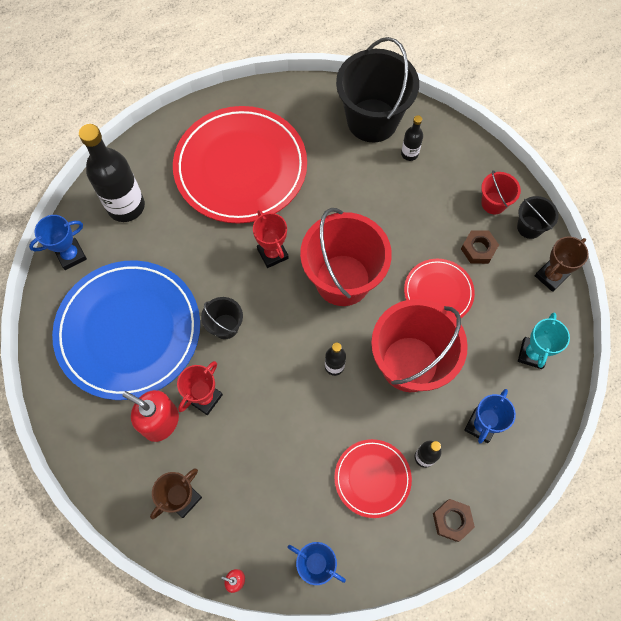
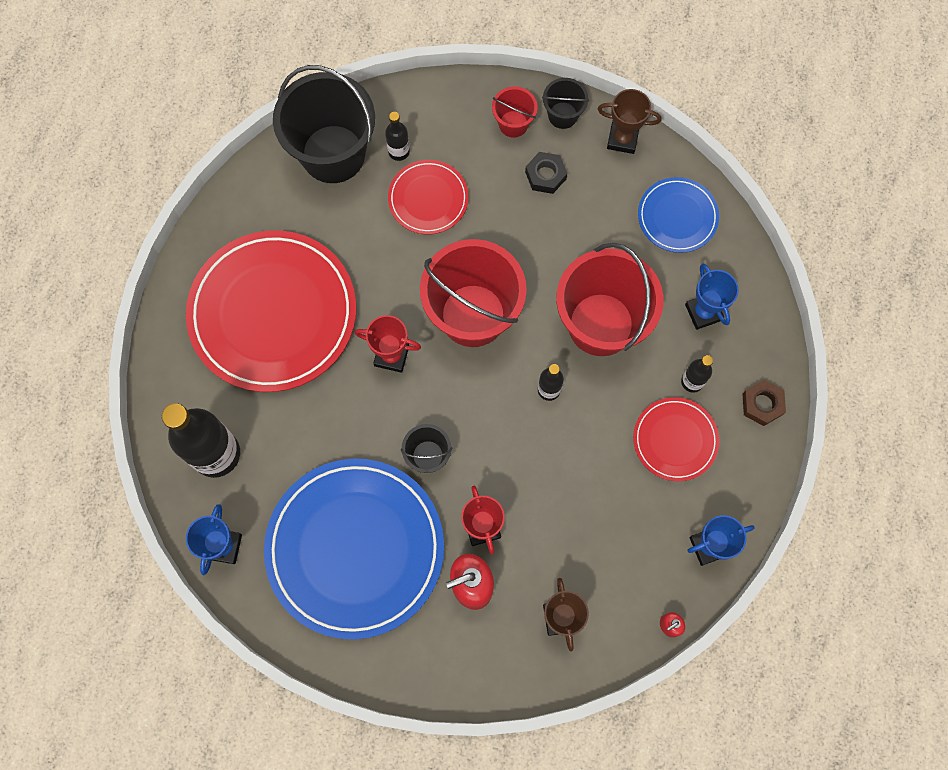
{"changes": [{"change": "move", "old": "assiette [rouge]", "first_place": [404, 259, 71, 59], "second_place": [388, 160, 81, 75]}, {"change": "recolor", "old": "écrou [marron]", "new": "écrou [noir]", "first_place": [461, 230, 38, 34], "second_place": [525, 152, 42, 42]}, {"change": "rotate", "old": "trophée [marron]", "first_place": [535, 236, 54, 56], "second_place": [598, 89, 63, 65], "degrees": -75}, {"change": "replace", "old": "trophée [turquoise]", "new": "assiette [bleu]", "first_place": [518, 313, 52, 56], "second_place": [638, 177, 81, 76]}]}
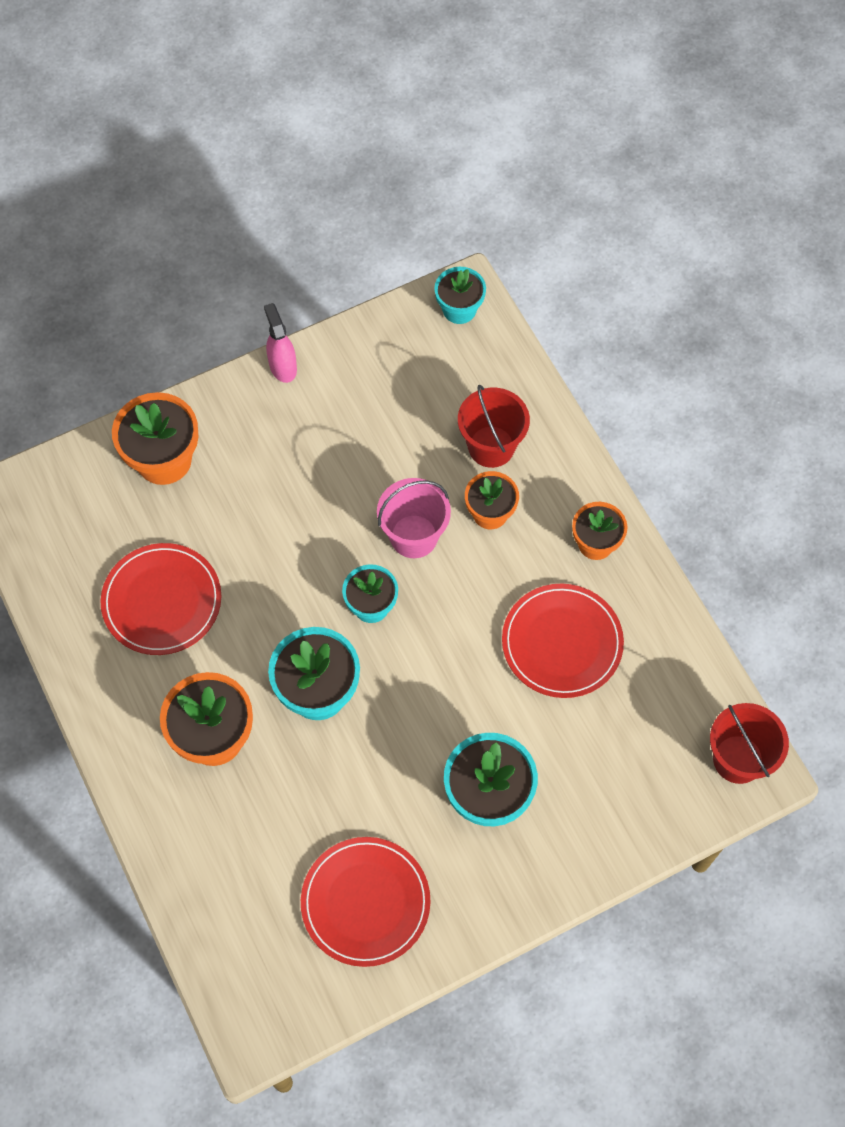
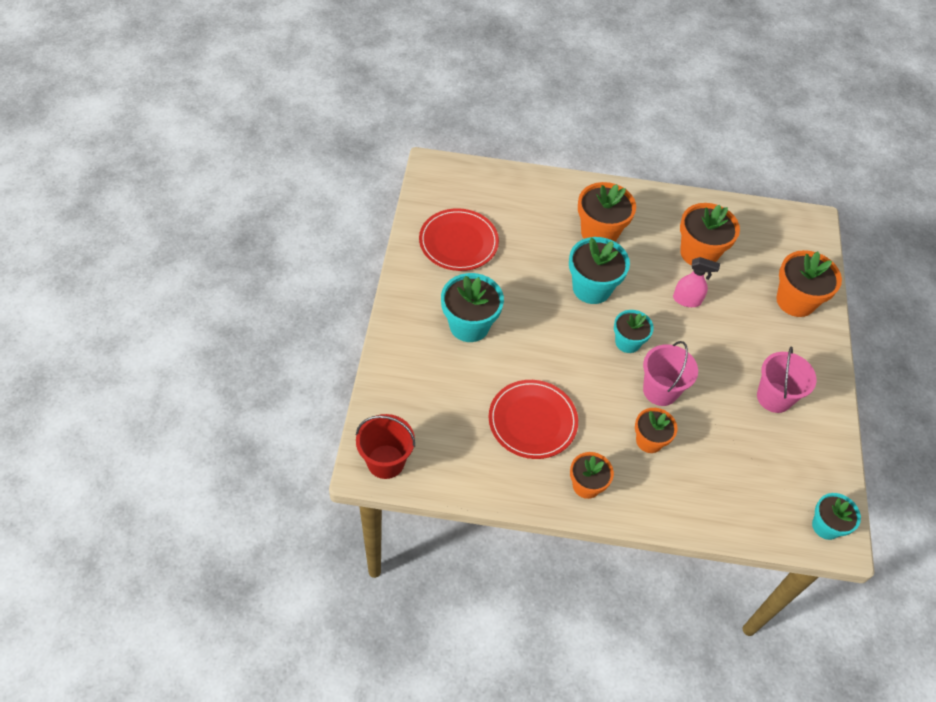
{"changes": [{"change": "move", "old": "vaporisateur [rose]", "first_place": [264, 303, 33, 80], "second_place": [673, 257, 47, 50]}, {"change": "replace", "old": "assiette [rouge]", "new": "pot de fleurs [orange]", "first_place": [101, 543, 120, 112], "second_place": [680, 203, 60, 63]}, {"change": "insert", "new": "seau [rose]", "second_place": [757, 346, 59, 67]}, {"change": "delete", "old": "seau [rouge]", "first_place": [458, 385, 72, 83]}]}
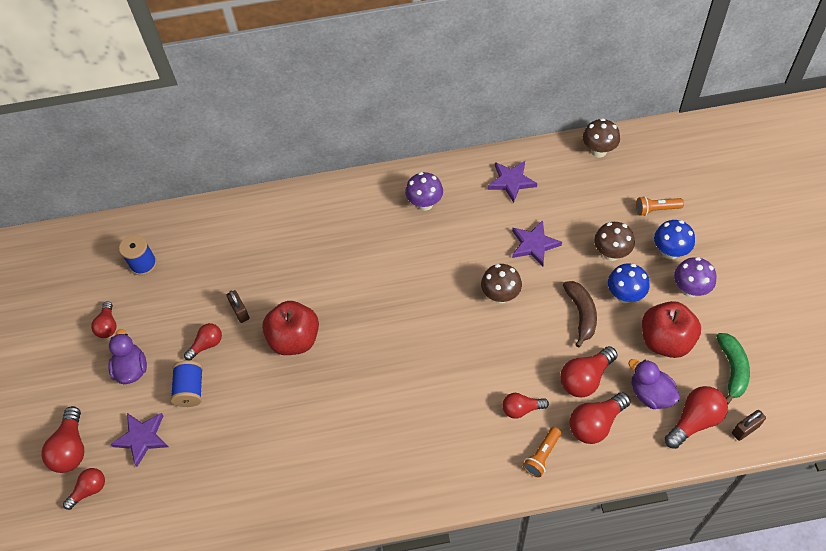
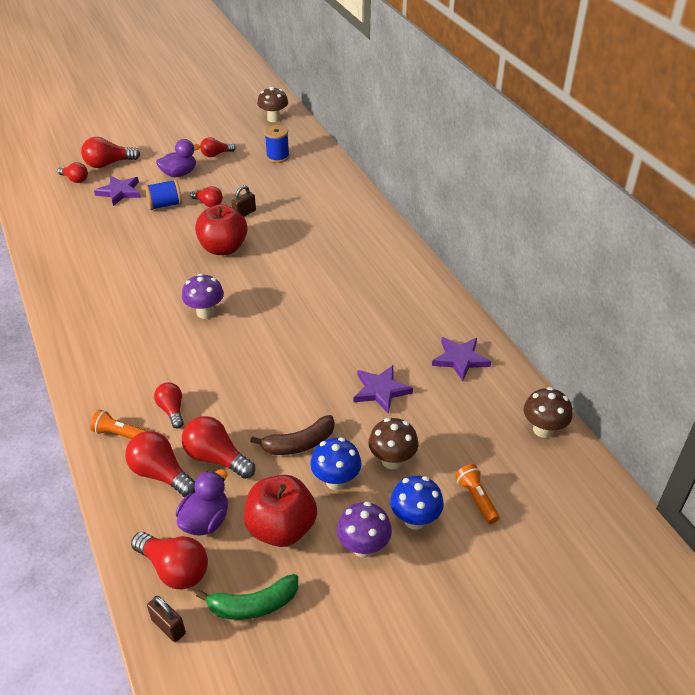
{"changes": [{"change": "move", "old": "champignon [violet]", "first_place": [405, 172, 38, 39], "second_place": [182, 273, 42, 46]}, {"change": "move", "old": "champignon [marron]", "first_place": [481, 264, 41, 39], "second_place": [257, 87, 31, 35]}]}
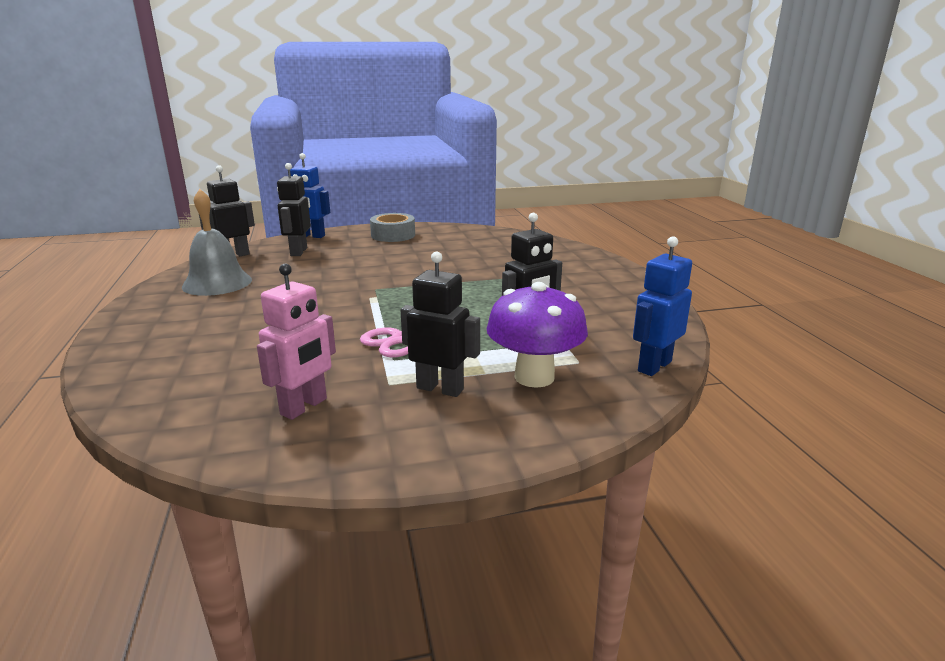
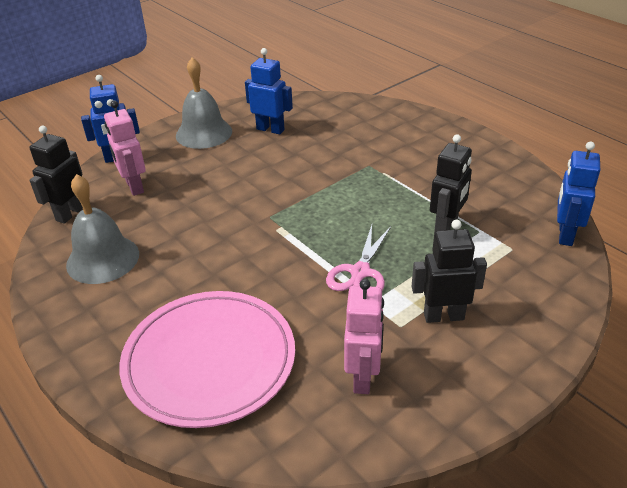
{"changes": [{"change": "recolor", "old": "robot [noir]", "new": "robot [rose]", "first_place": [277, 163, 34, 93], "second_place": [104, 100, 42, 96]}, {"change": "insert", "new": "assiette [rose]", "second_place": [119, 291, 176, 137]}, {"change": "replace", "old": "ruban adhésif [gris]", "new": "cloche [gris]", "first_place": [370, 213, 45, 29], "second_place": [176, 57, 56, 92]}, {"change": "insert", "new": "robot [bleu]", "second_place": [245, 48, 48, 87]}, {"change": "delete", "old": "champignon [violet]", "first_place": [487, 282, 101, 106]}]}
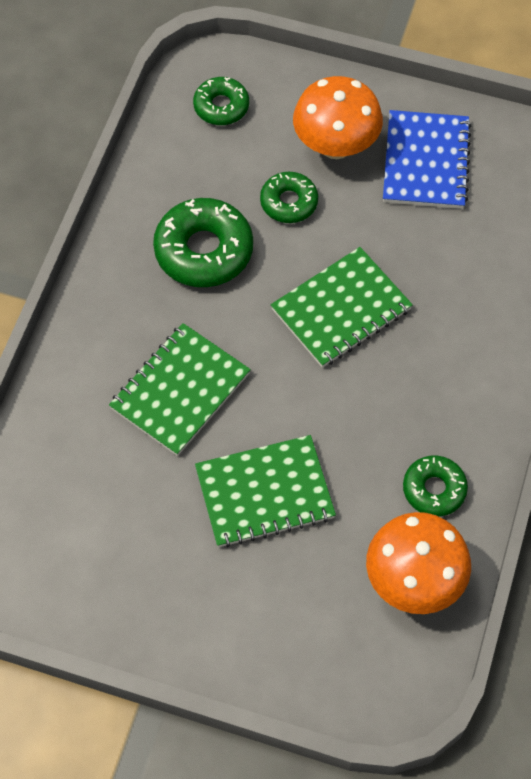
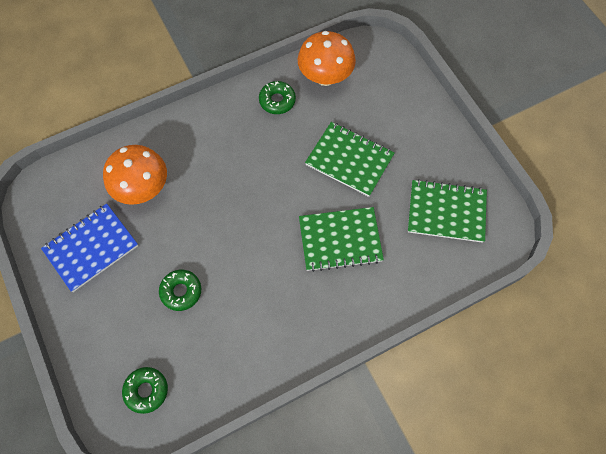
{"changes": [{"change": "move", "old": "champignon [orange]", "first_place": [293, 76, 90, 83], "second_place": [103, 145, 64, 60]}, {"change": "move", "old": "carnet [vert]", "first_place": [271, 247, 142, 121], "second_place": [408, 179, 79, 64]}, {"change": "delete", "old": "beignet [vert]", "first_place": [153, 198, 100, 89]}]}
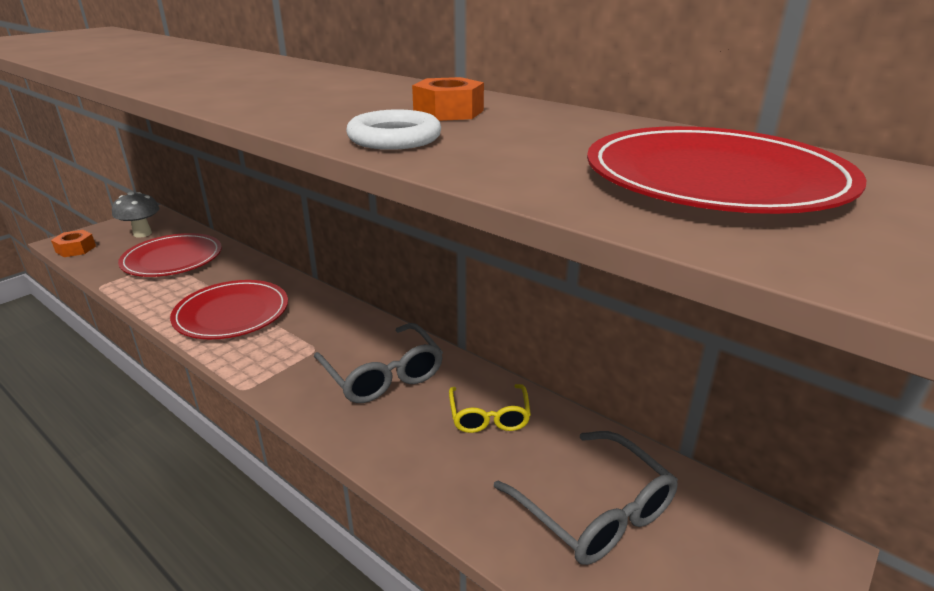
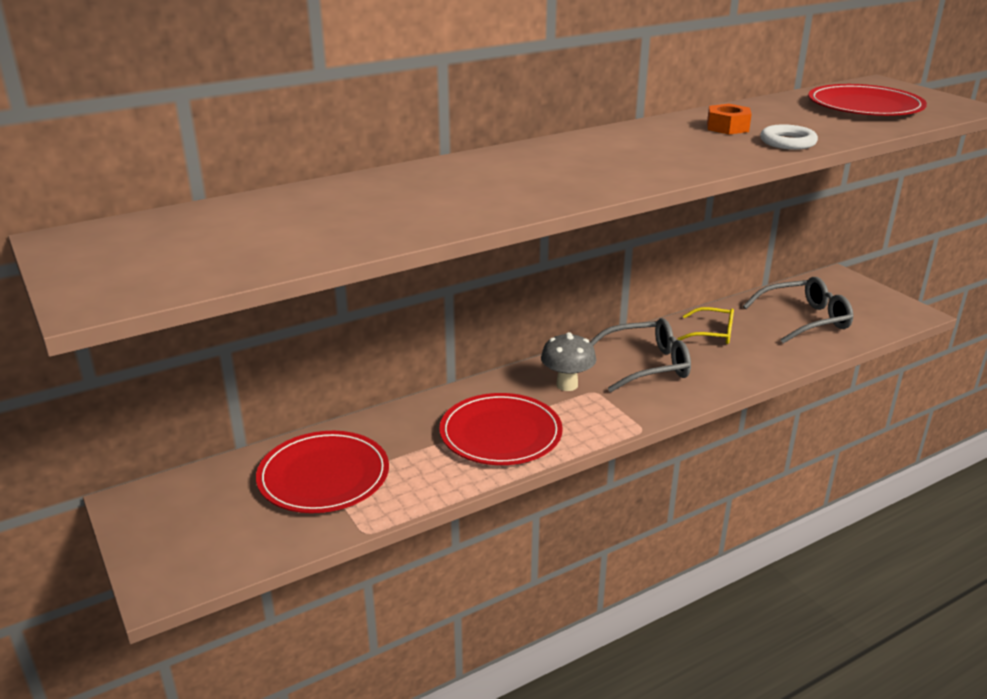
{"changes": [{"change": "move", "old": "champignon [gris]", "first_place": [112, 191, 47, 47], "second_place": [541, 332, 55, 59]}, {"change": "delete", "old": "écrou [orange]", "first_place": [51, 230, 45, 27]}]}
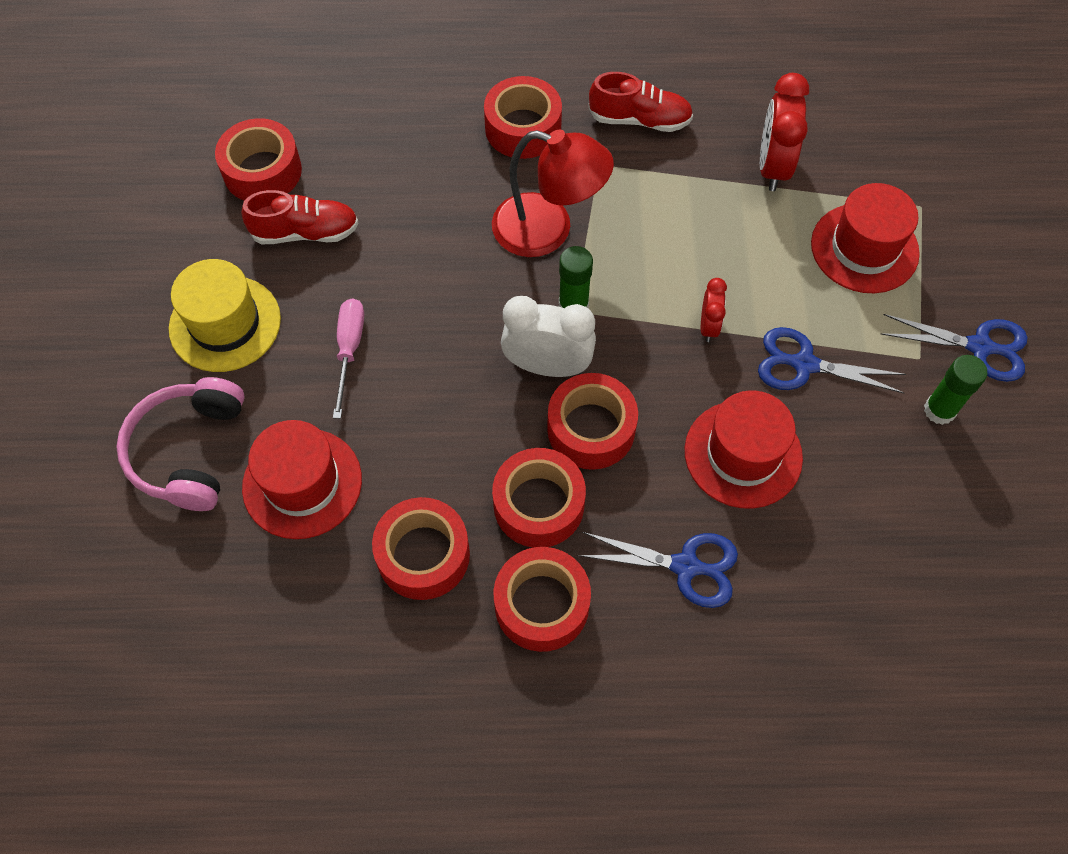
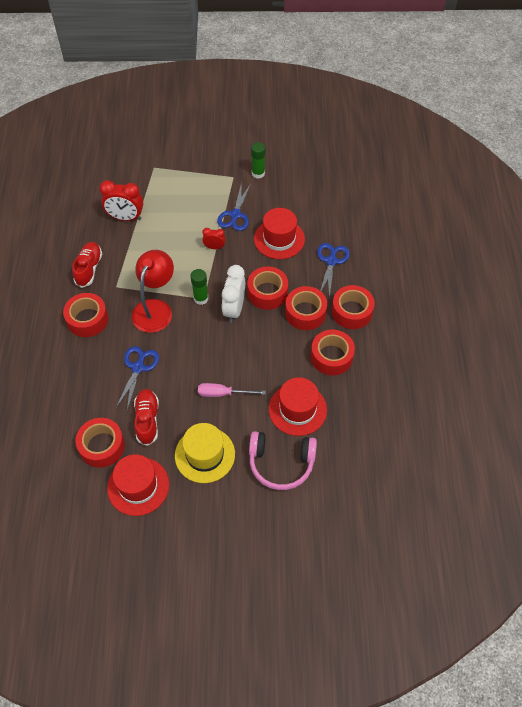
{"changes": [{"change": "move", "old": "chapeau [rouge]", "first_place": [811, 183, 109, 110], "second_place": [107, 454, 62, 62]}, {"change": "move", "old": "ciseaux [bleu]", "first_place": [881, 314, 146, 68], "second_place": [116, 346, 43, 64]}]}
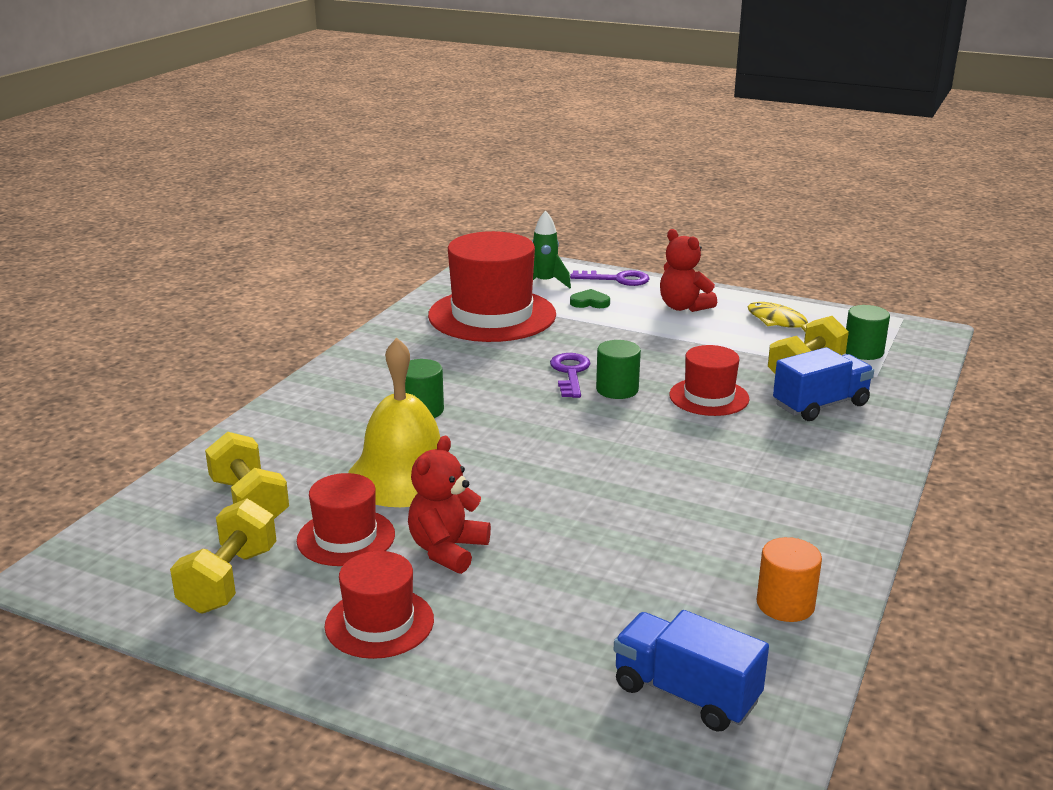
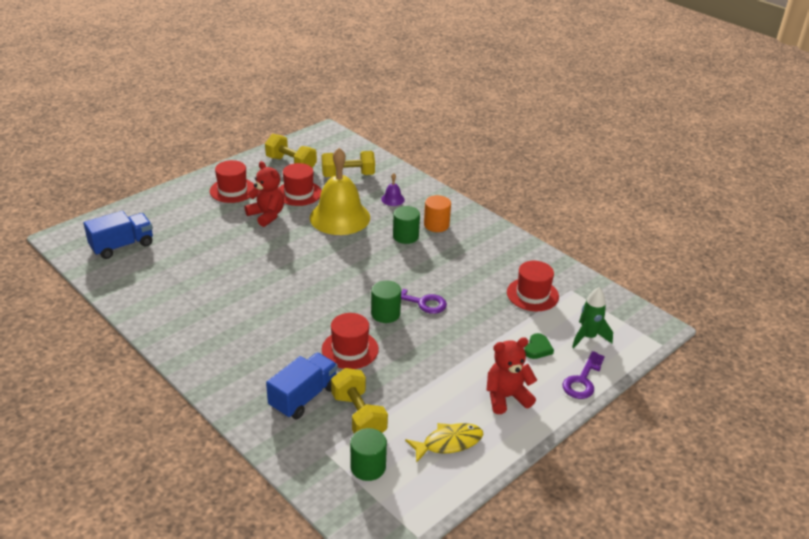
{"changes": [{"change": "rotate", "old": "camion [bleu]", "first_place": [773, 347, 101, 74], "second_place": [266, 353, 72, 66], "degrees": -135}, {"change": "insert", "new": "cloche [violet]", "second_place": [381, 173, 24, 33]}, {"change": "move", "old": "cylindre [orange]", "first_place": [757, 537, 65, 85], "second_place": [424, 195, 27, 37]}, {"change": "resize", "old": "chapeau [rouge]", "first_place": [428, 231, 128, 111], "second_place": [507, 261, 52, 50], "factor": 0.54}]}
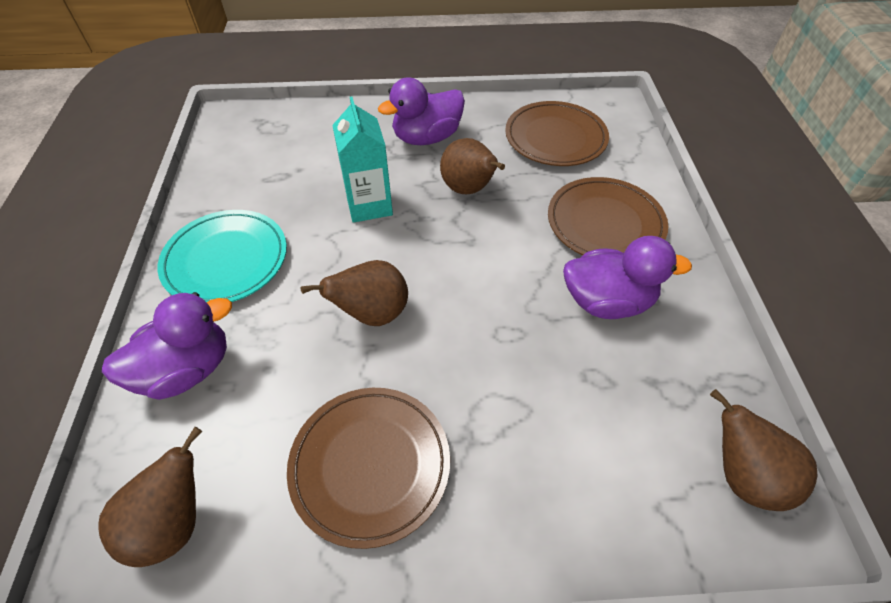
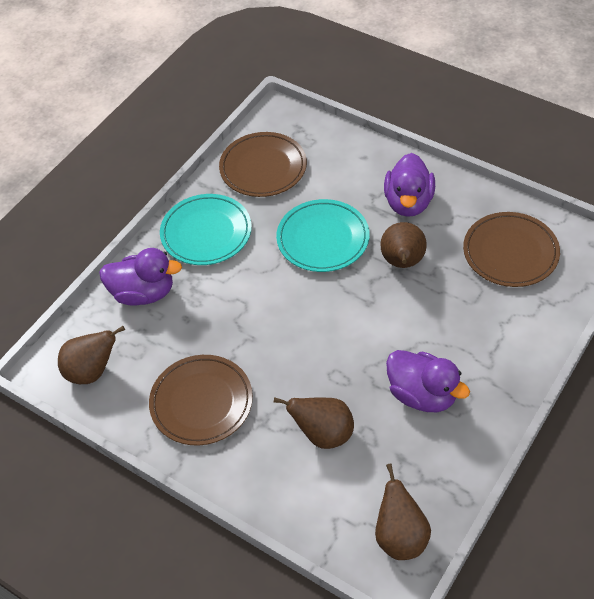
{"changes": [{"change": "move", "old": "assiette [marron]", "first_place": [548, 177, 120, 78], "second_place": [219, 132, 88, 65]}, {"change": "move", "old": "poire [marron]", "first_place": [301, 260, 107, 66], "second_place": [274, 397, 80, 52]}, {"change": "replace", "old": "brique de lait [turquoise]", "new": "assiette [turquoise]", "first_place": [332, 97, 61, 126], "second_place": [276, 199, 94, 73]}, {"change": "rotate", "old": "canard [violet]", "first_place": [378, 77, 87, 68], "second_place": [384, 153, 51, 64], "degrees": -90}]}
